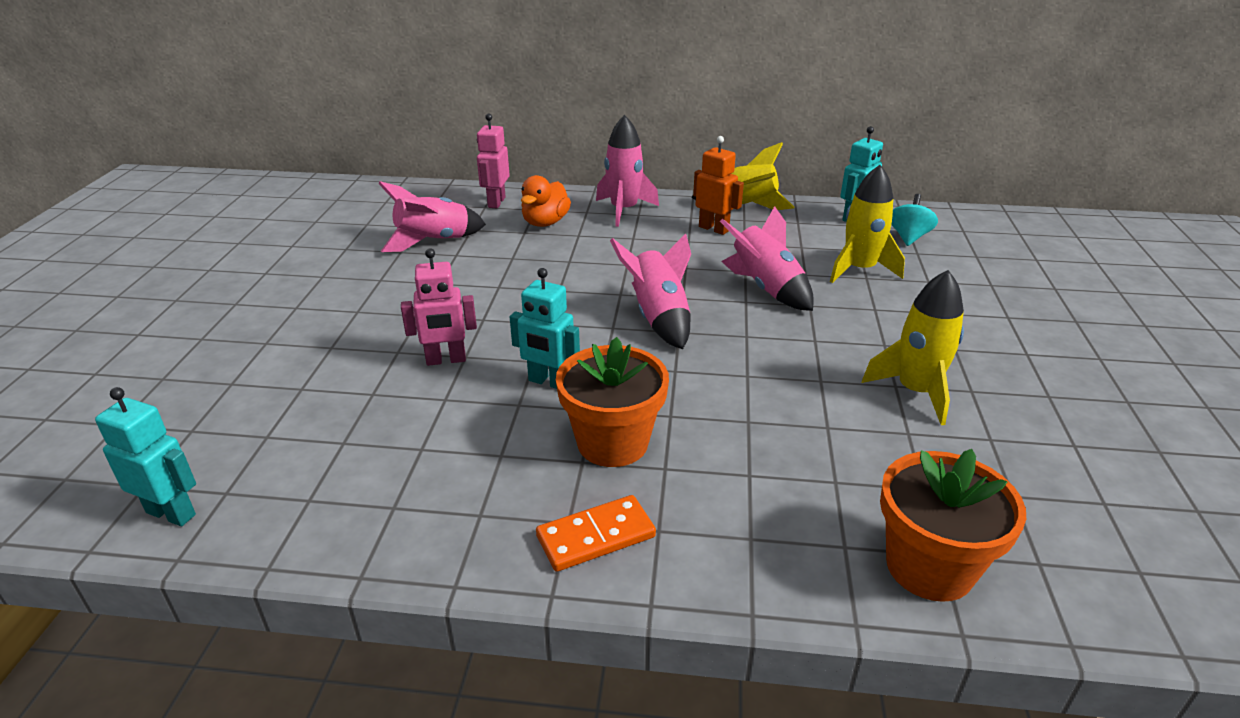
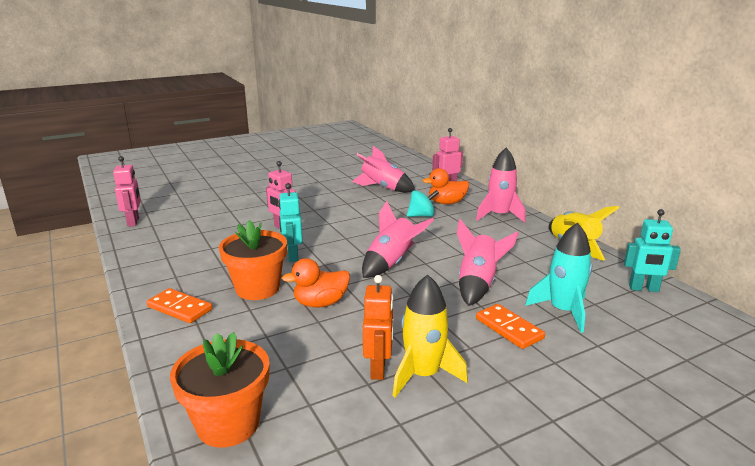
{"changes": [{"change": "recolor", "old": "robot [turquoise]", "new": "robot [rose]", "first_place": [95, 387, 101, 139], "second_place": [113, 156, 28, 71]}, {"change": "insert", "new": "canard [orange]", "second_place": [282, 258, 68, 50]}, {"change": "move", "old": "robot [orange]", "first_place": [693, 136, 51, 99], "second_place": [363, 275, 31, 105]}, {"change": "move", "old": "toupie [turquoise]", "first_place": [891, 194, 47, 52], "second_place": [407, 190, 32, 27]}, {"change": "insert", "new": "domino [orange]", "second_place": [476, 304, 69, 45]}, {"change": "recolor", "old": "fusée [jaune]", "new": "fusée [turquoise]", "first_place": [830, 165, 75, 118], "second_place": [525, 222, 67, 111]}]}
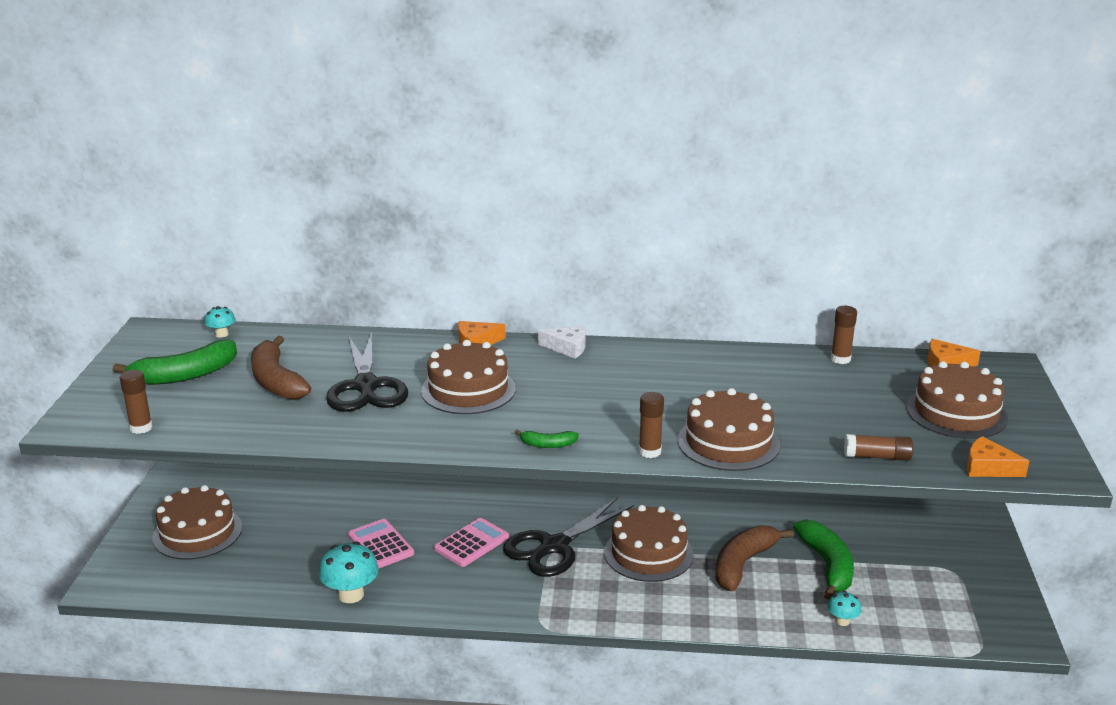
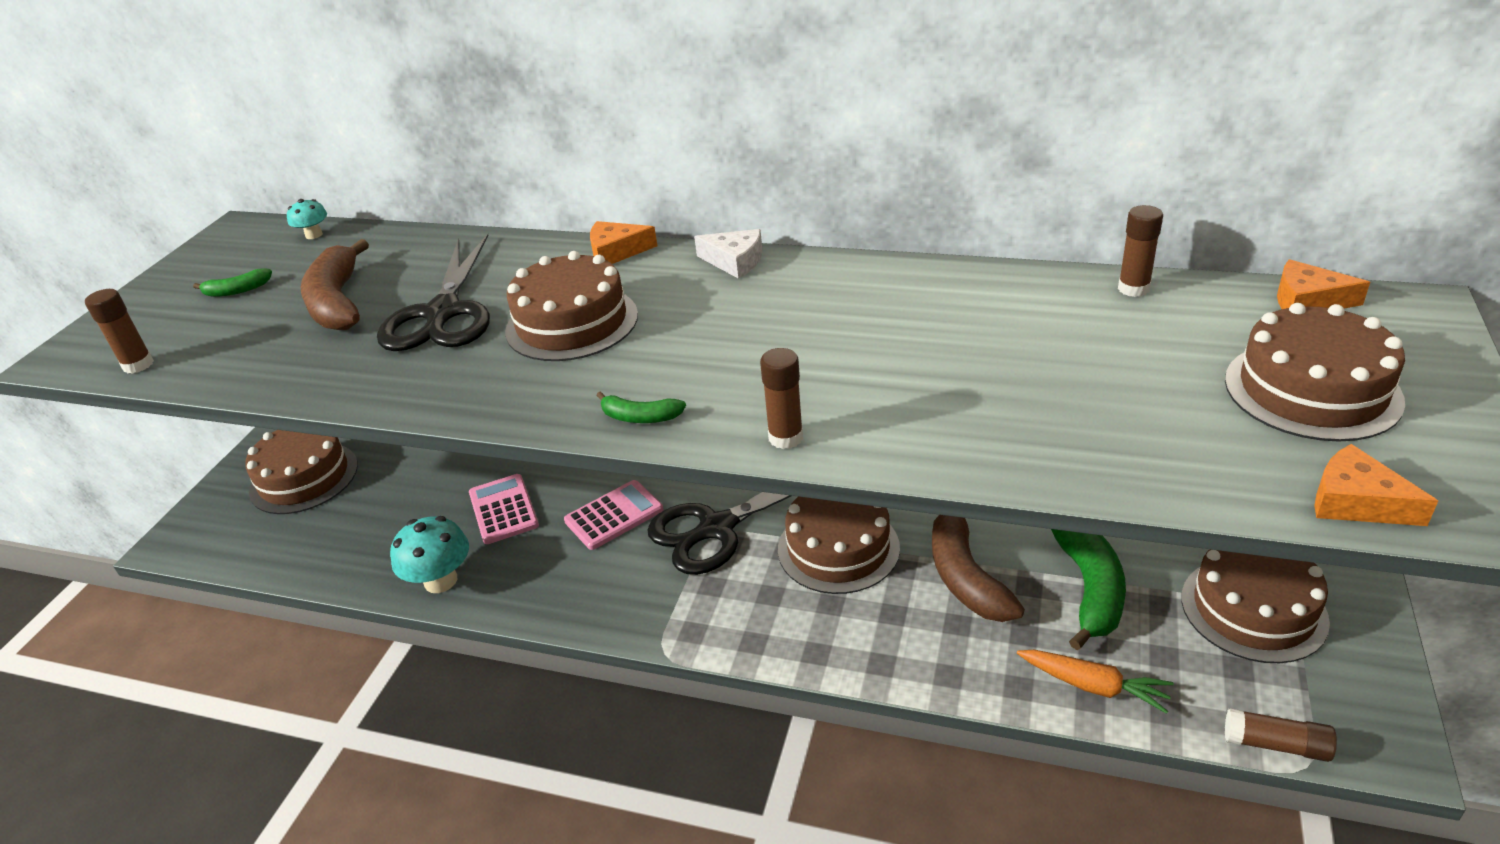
{"changes": [{"change": "resize", "old": "banane [vert]", "first_place": [113, 340, 124, 45], "second_place": [193, 268, 79, 29], "factor": 0.48}, {"change": "rotate", "old": "banane [marron]", "first_place": [715, 525, 79, 66], "second_place": [932, 515, 93, 107], "degrees": -60}, {"change": "replace", "old": "champignon [turquoise]", "new": "carotte [orange]", "first_place": [828, 591, 33, 35], "second_place": [1017, 650, 157, 64]}, {"change": "move", "old": "gâteau [marron]", "first_place": [678, 388, 102, 83], "second_place": [1181, 549, 149, 114]}, {"change": "move", "old": "bâton de colle [marron]", "first_place": [844, 434, 69, 27], "second_place": [1225, 708, 112, 54]}]}
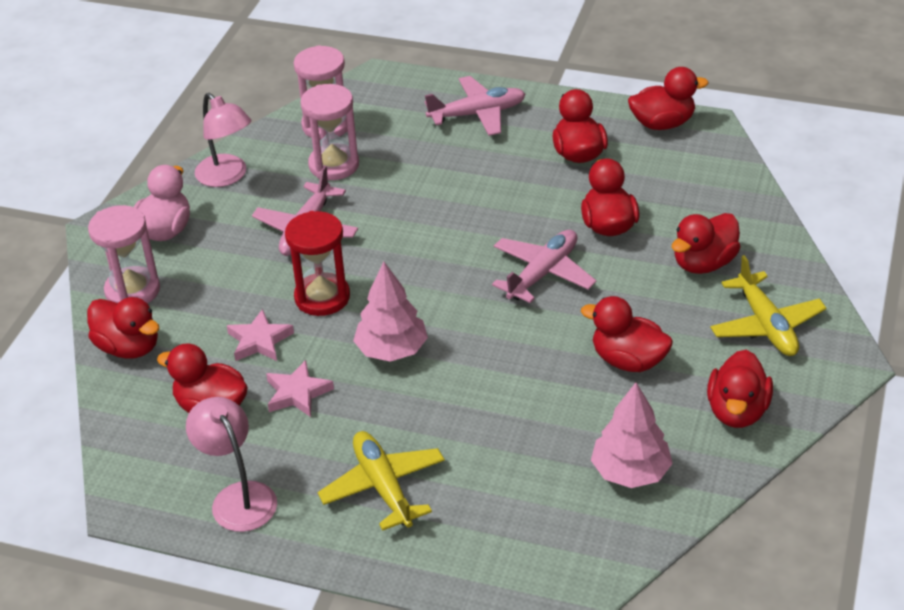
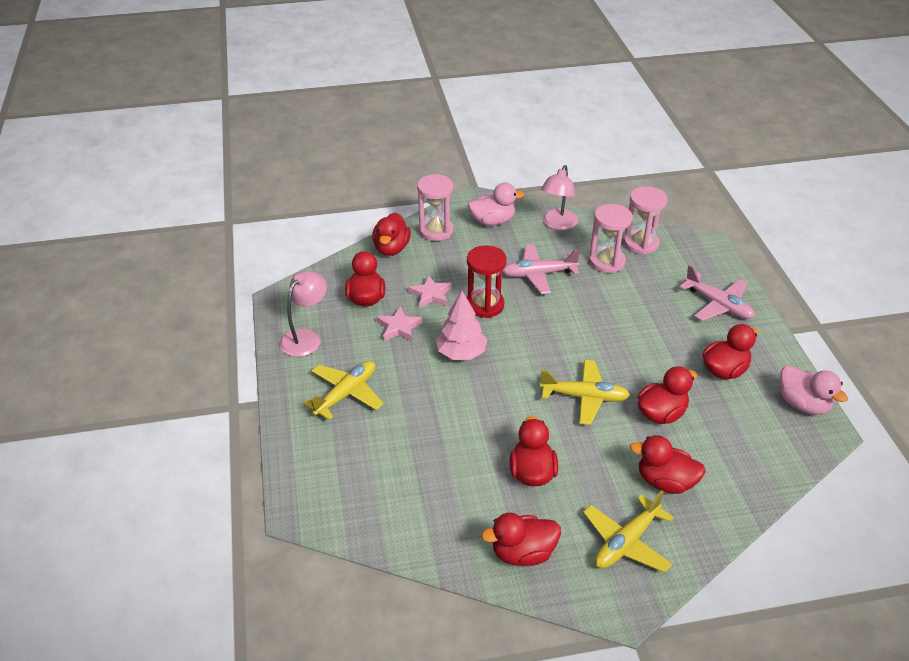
{"changes": [{"change": "recolor", "old": "avion [rose]", "new": "avion [jaune]", "first_place": [492, 230, 104, 73], "second_place": [540, 360, 90, 65]}, {"change": "recolor", "old": "canard [rouge]", "new": "canard [rose]", "first_place": [628, 67, 81, 63], "second_place": [780, 365, 68, 50]}, {"change": "delete", "old": "arbre [rose]", "first_place": [591, 382, 82, 106]}]}
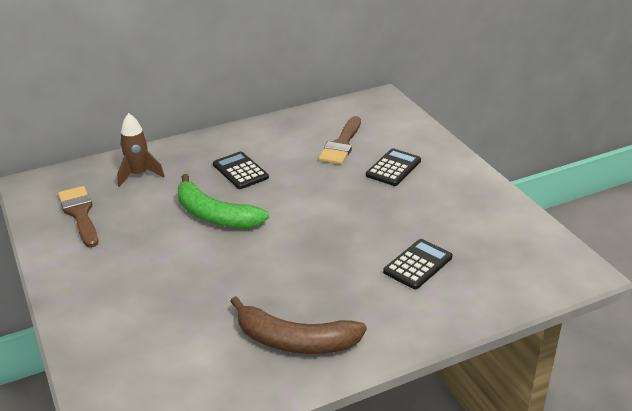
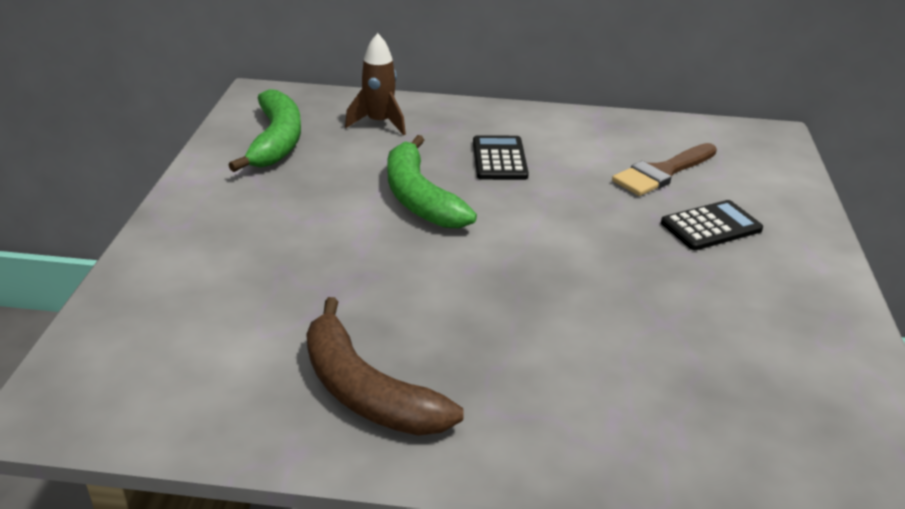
{"changes": [{"change": "replace", "old": "pinceau [marron]", "new": "banane [vert]", "first_place": [58, 186, 40, 62], "second_place": [229, 89, 72, 83]}, {"change": "delete", "old": "calculatrice [noir]", "first_place": [383, 239, 70, 50]}]}
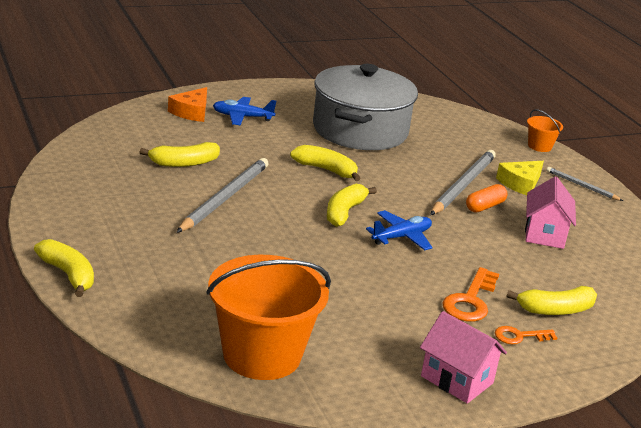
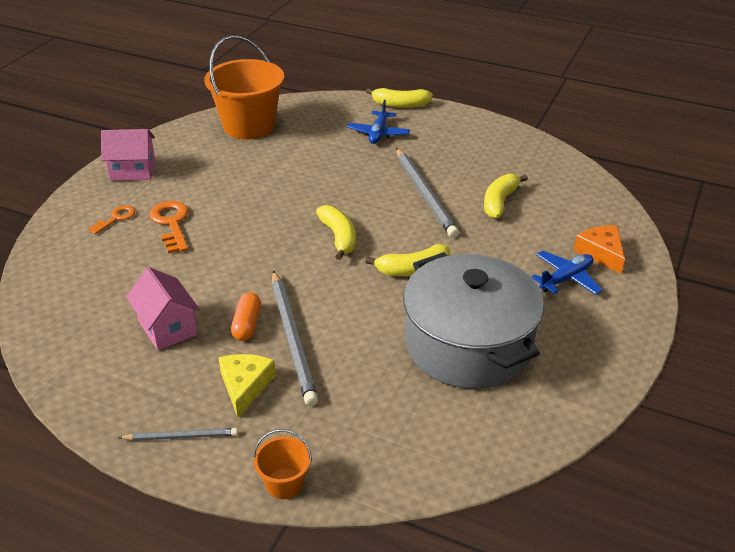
{"changes": [{"change": "move", "old": "avion [bleu]", "first_place": [366, 210, 67, 40], "second_place": [347, 100, 63, 44]}, {"change": "delete", "old": "banane [jaune]", "first_place": [507, 286, 90, 29]}]}
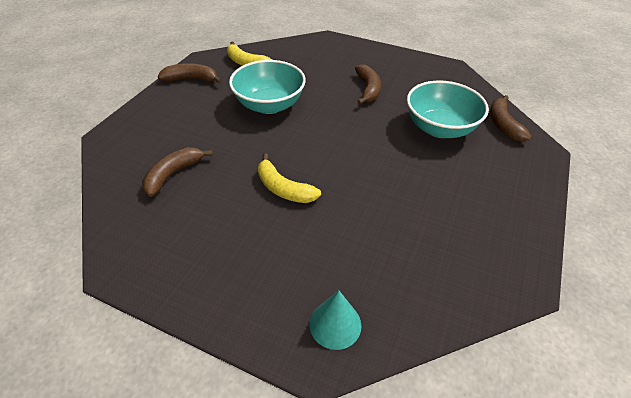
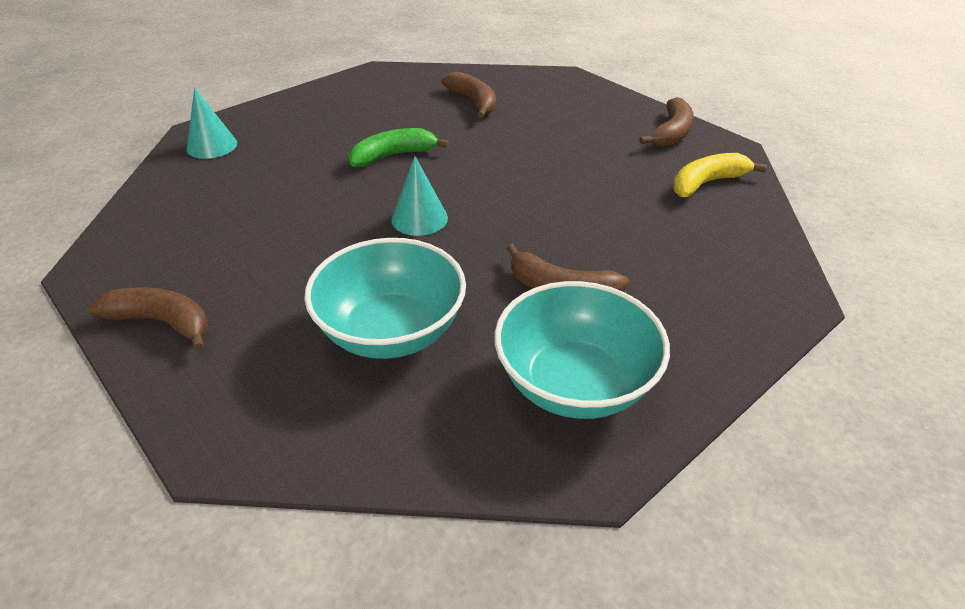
{"changes": [{"change": "move", "old": "banane [marron]", "first_place": [490, 95, 41, 46], "second_place": [89, 287, 119, 64]}, {"change": "recolor", "old": "banane [jaune]", "new": "banane [vert]", "first_place": [258, 153, 63, 50], "second_place": [348, 128, 102, 39]}, {"change": "insert", "new": "cône [turquoise]", "second_place": [391, 156, 57, 80]}, {"change": "move", "old": "bol [turquoise]", "first_place": [229, 60, 77, 54], "second_place": [494, 281, 176, 138]}]}
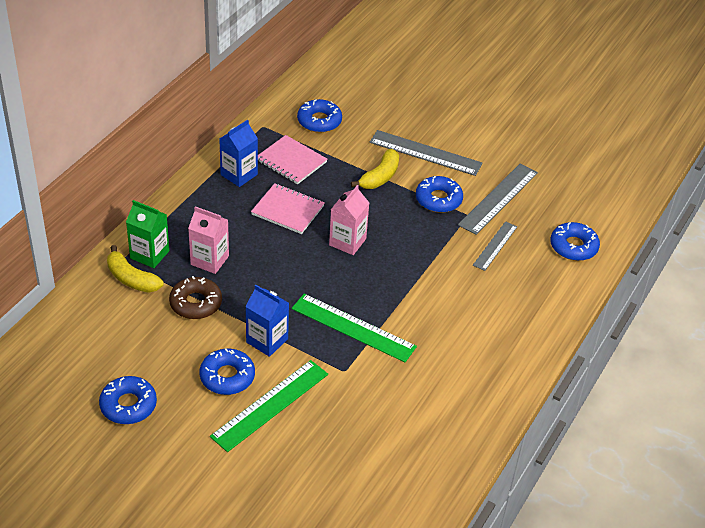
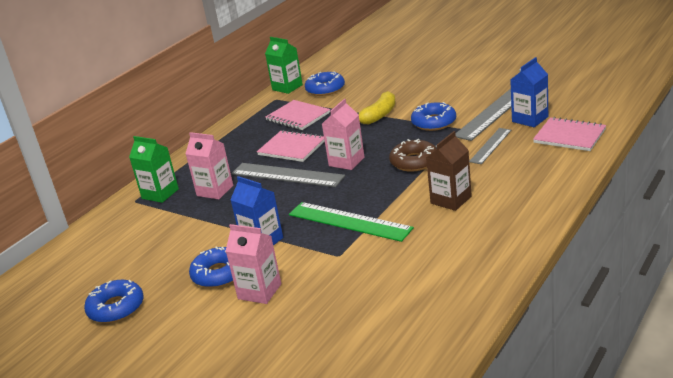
{"changes": [{"change": "replace", "old": "règle [vert]", "new": "brique de lait [rose]", "first_place": [210, 360, 118, 92], "second_place": [226, 224, 55, 80]}, {"change": "move", "old": "règle [gris]", "first_place": [369, 130, 113, 46], "second_place": [231, 163, 114, 24]}, {"change": "insert", "new": "brique de lait [vert]", "second_place": [265, 37, 38, 57]}, {"change": "move", "old": "beignet [marron]", "first_place": [169, 276, 53, 43], "second_place": [389, 139, 47, 33]}, {"change": "insert", "new": "brique de lait [marron]", "second_place": [426, 131, 46, 80]}, {"change": "move", "old": "brique de lait [bleu]", "first_place": [219, 120, 39, 67], "second_place": [510, 57, 38, 70]}, {"change": "replace", "old": "beignet [bleu]", "new": "carnet [rose]", "first_place": [550, 222, 50, 39], "second_place": [533, 117, 73, 34]}, {"change": "delete", "old": "banane [jaune]", "first_place": [107, 245, 57, 48]}]}
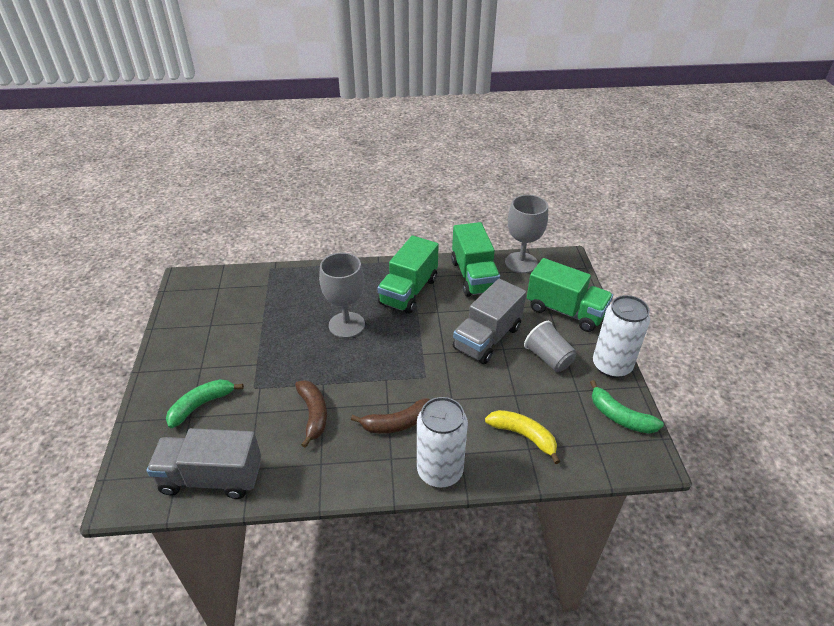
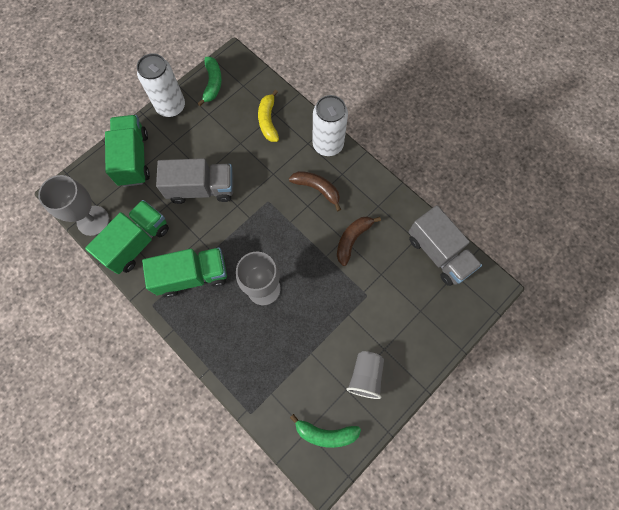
{"changes": [{"change": "move", "old": "banane [vert]", "first_place": [166, 379, 78, 49], "second_place": [290, 414, 71, 34]}, {"change": "move", "old": "gobelet [gris]", "first_place": [524, 321, 52, 51], "second_place": [346, 351, 38, 48]}]}
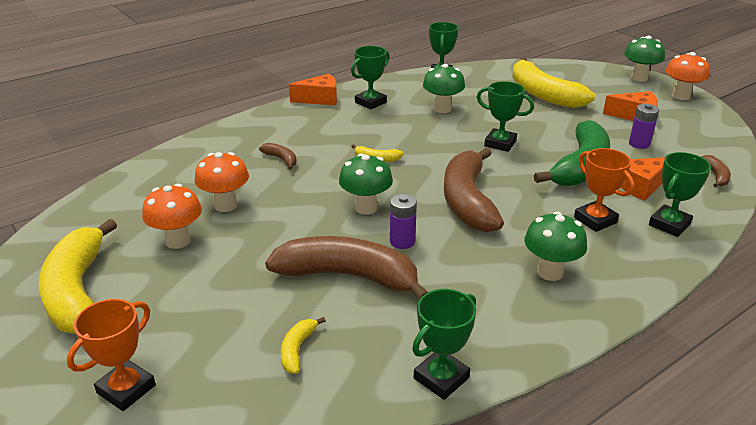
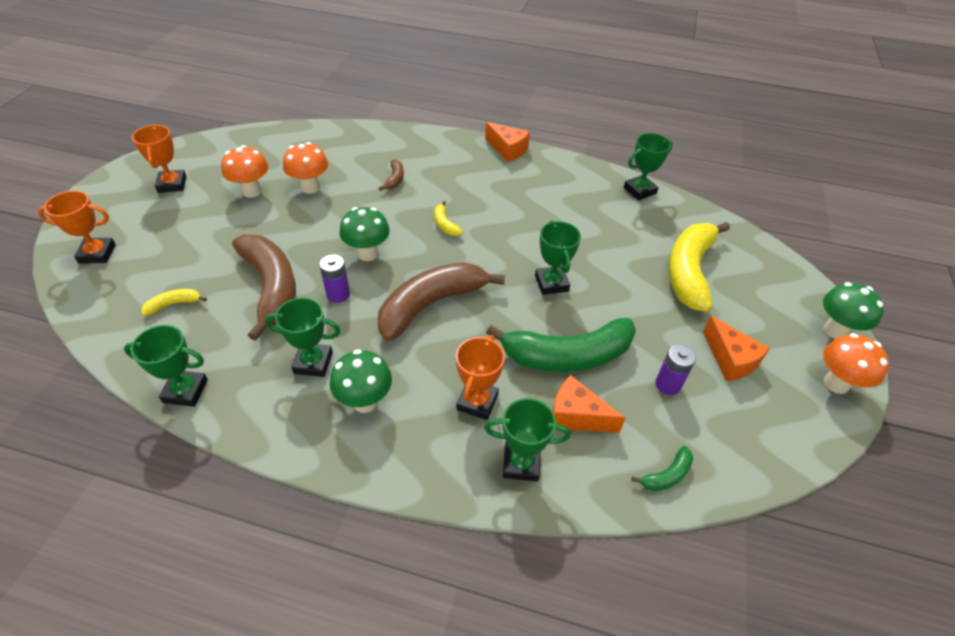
{"changes": [{"change": "replace", "old": "banane [jaune]", "new": "trophée [orange]", "first_place": [39, 219, 78, 115], "second_place": [132, 125, 55, 68]}, {"change": "move", "old": "trophée [vert]", "first_place": [351, 46, 39, 64], "second_place": [265, 297, 76, 80]}, {"change": "recolor", "old": "banane [marron]", "new": "banane [vert]", "first_place": [701, 155, 30, 32], "second_place": [631, 446, 62, 45]}, {"change": "delete", "old": "champignon [vert]", "first_place": [423, 64, 42, 49]}]}
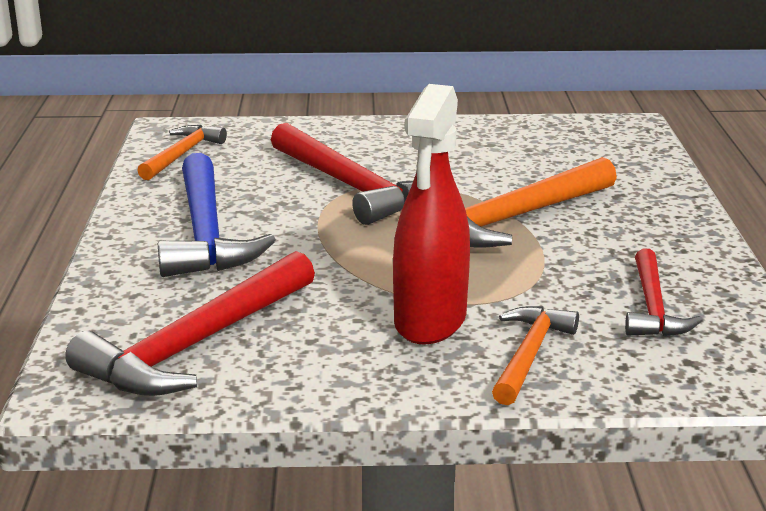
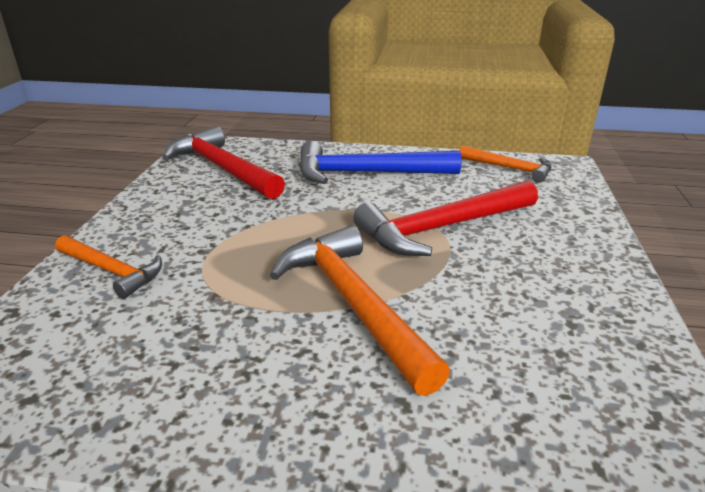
{"changes": [{"change": "delete", "old": "vaporisateur [rouge]", "first_place": [393, 84, 77, 261]}, {"change": "delete", "old": "marteau [rouge]", "first_place": [625, 248, 77, 88]}]}
